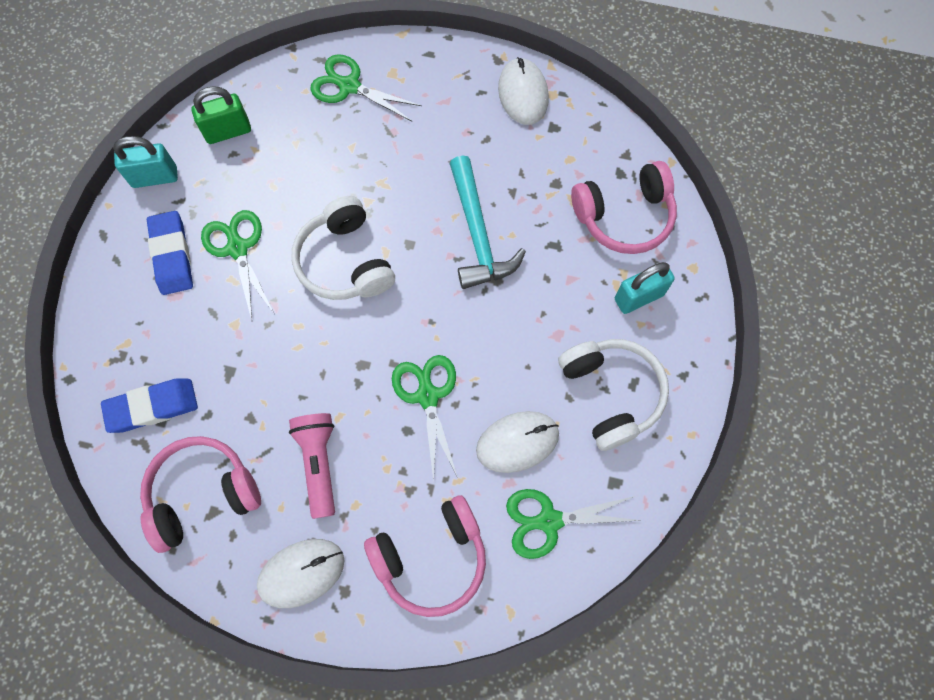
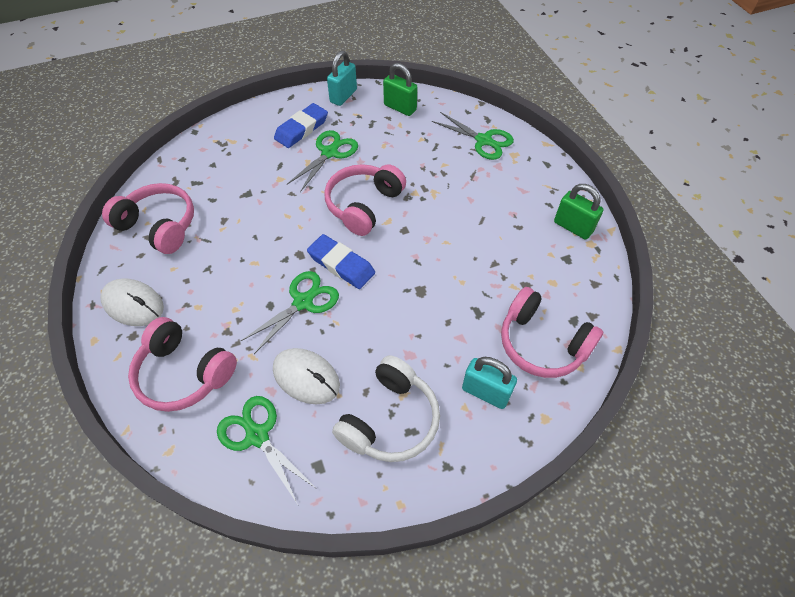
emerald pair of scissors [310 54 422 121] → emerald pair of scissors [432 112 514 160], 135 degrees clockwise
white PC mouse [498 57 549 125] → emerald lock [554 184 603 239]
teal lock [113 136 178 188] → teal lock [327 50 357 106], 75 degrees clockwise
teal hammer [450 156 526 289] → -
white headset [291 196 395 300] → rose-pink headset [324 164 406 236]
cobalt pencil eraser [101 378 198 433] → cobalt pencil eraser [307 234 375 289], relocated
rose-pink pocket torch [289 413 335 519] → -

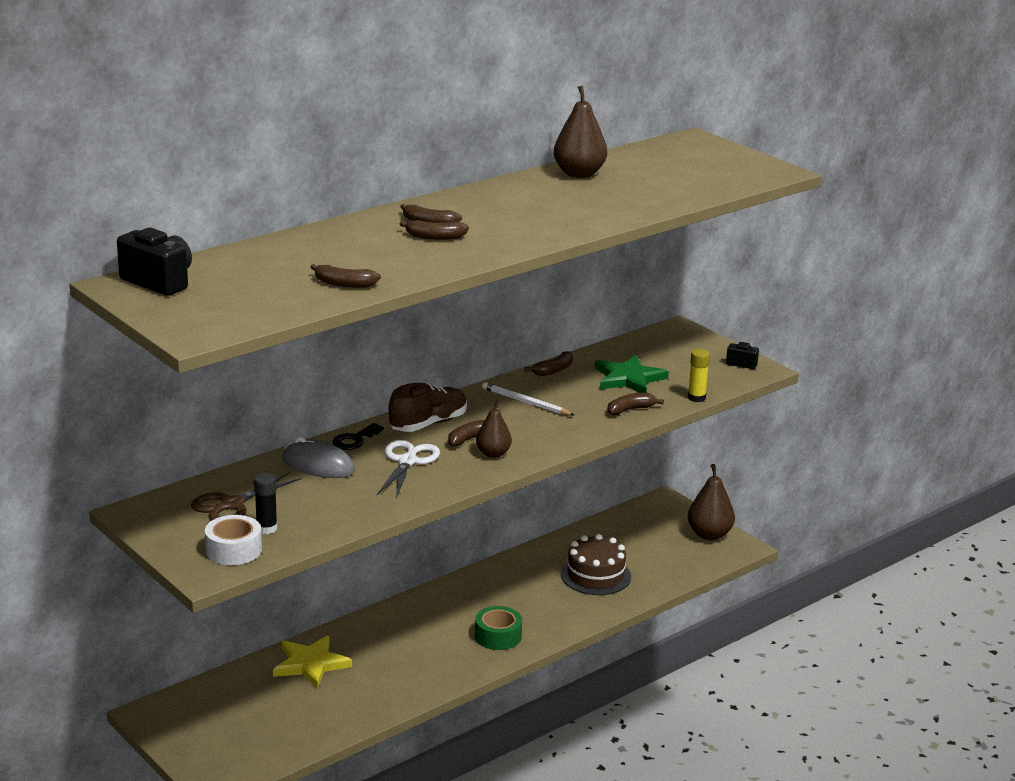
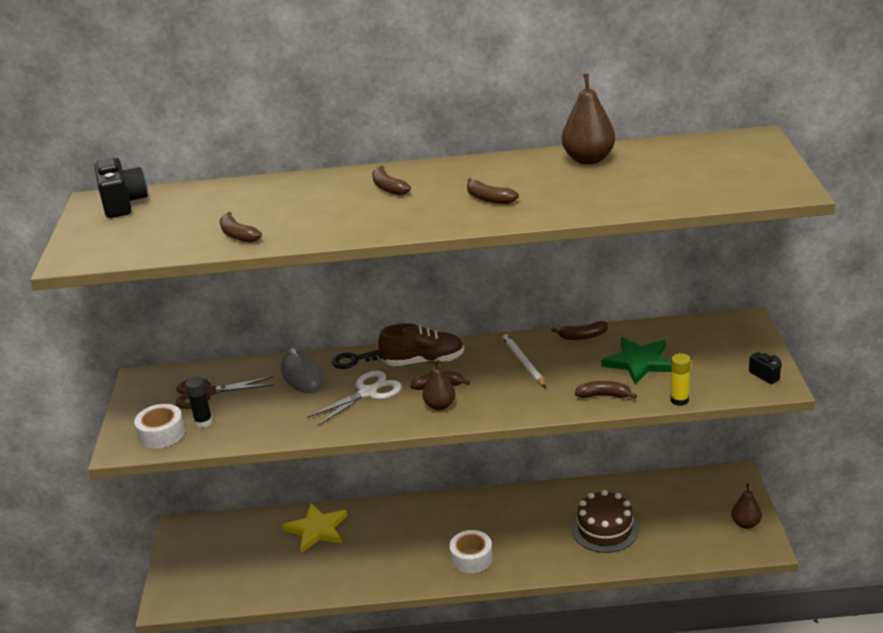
dark brown banana fruit [399 220 469 240] → dark brown banana fruit [467 178 519 204], relocated
dark brown toy pear [687 464 735 540] → dark brown toy pear [731 484 762 529], x0.64
emerald tape [475 606 522 650] → white tape [449 530 493 573]

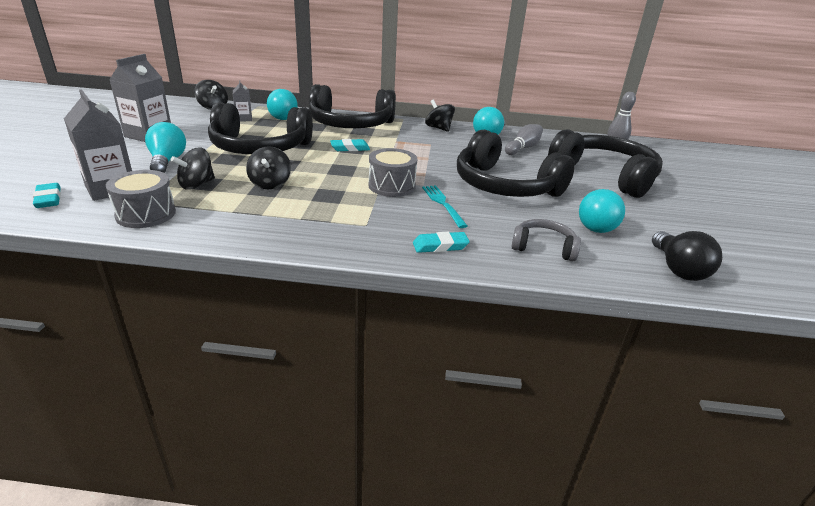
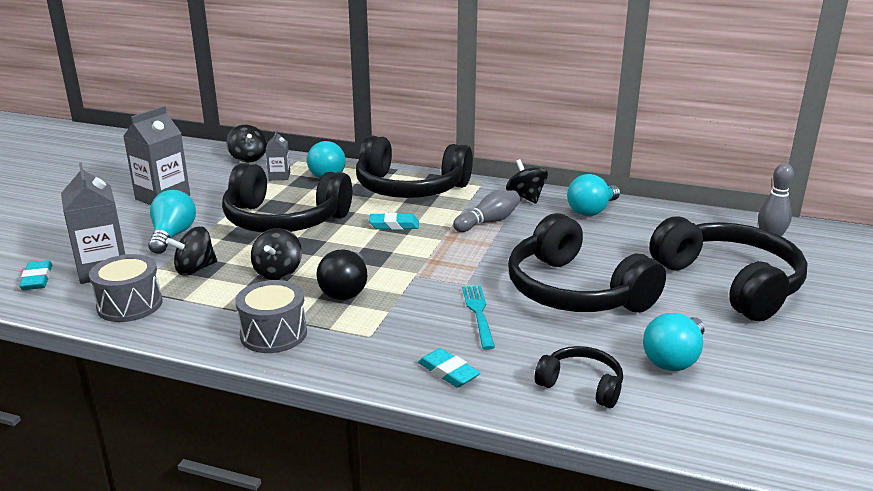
gray bowling pin [505 124 543 155] → gray bowling pin [453 190 520 232], relocated
gray drum [369 148 417 197] → gray drum [235 280 307 353], relocated
gray headset [511 219 581 261] → ebony headset [535 346 623 408]
ebony light bulb [652 231 722 281] → ebony light bulb [316 250 367 300], relocated
teal pencil eraser [413 232 470 253] → teal pencil eraser [418 348 481 387], 45 degrees clockwise

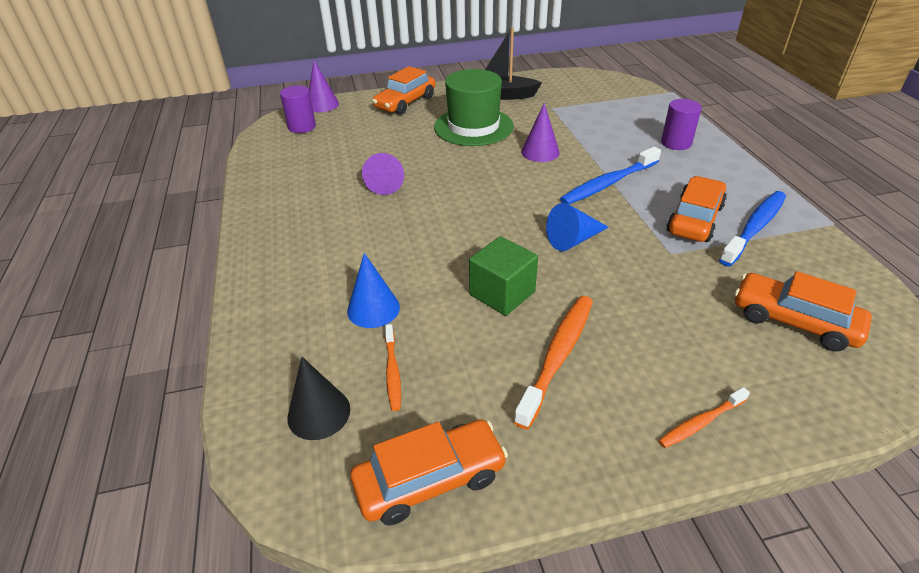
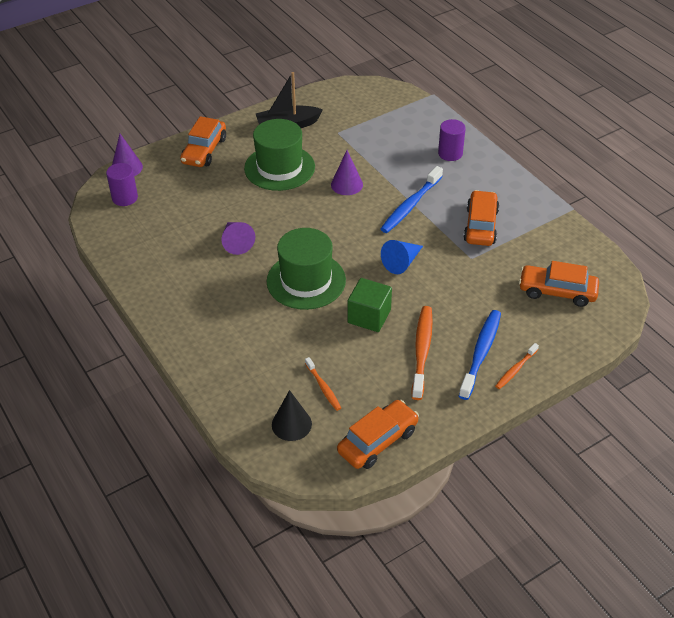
cobalt tooth brush [719 191 786 266] → cobalt tooth brush [459 310 501 400], relocated
cobalt cone [347 253 400 328] → -
- → emerald tall hat [267 228 346 310]

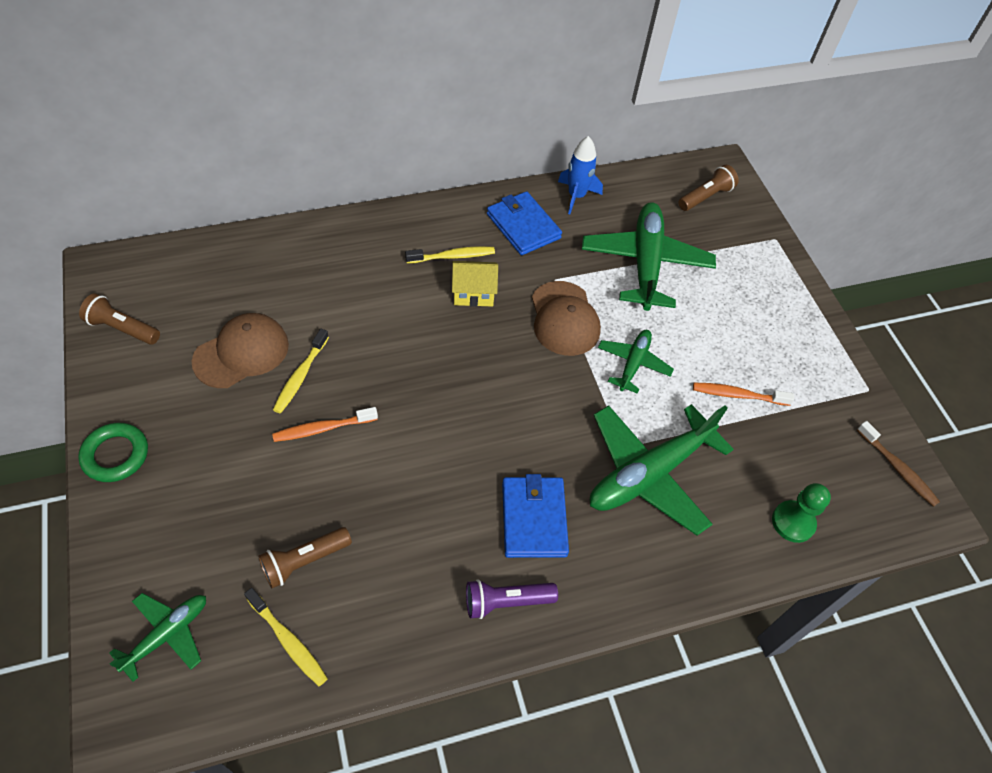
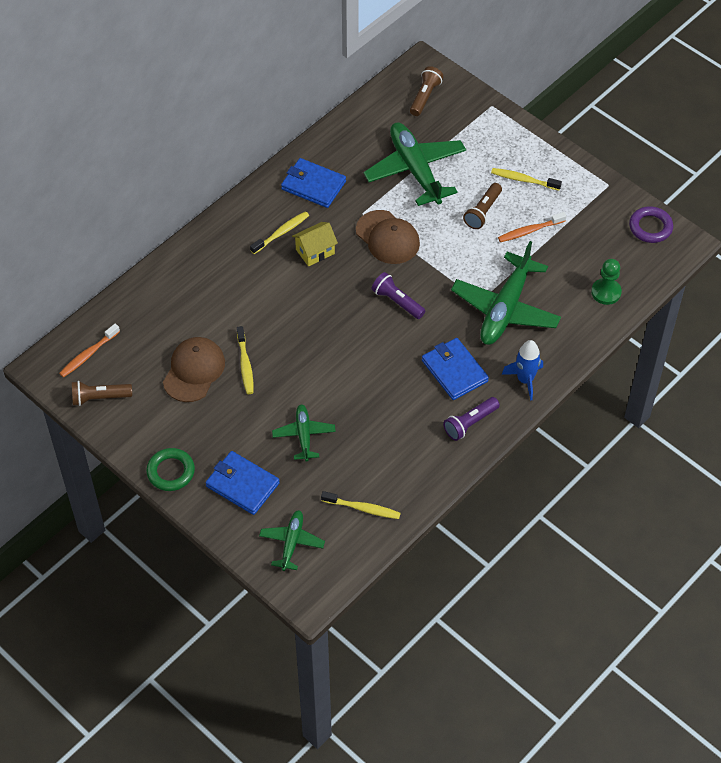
cobalt spaceship [558 136 603 214] → cobalt spaceship [502 340 543 400], relocated
emerald toy plane [598 330 674 394] → emerald toy plane [272 405 336 462], relocated
orange tooth brush [272 407 378 442] → orange tooth brush [59 324 120 377], relocated
dark brown tooth brush [857 421 940 507] → purple torus [629 206 673 243]
dark brown pocket torch [258 527 352 588] → dark brown pocket torch [463 183 502 229], relocated
- → golden tooth brush [491 168 562 191]
- → purple pocket torch [371 272 425 319]
- → cobalt wallet [205 451 280 515]

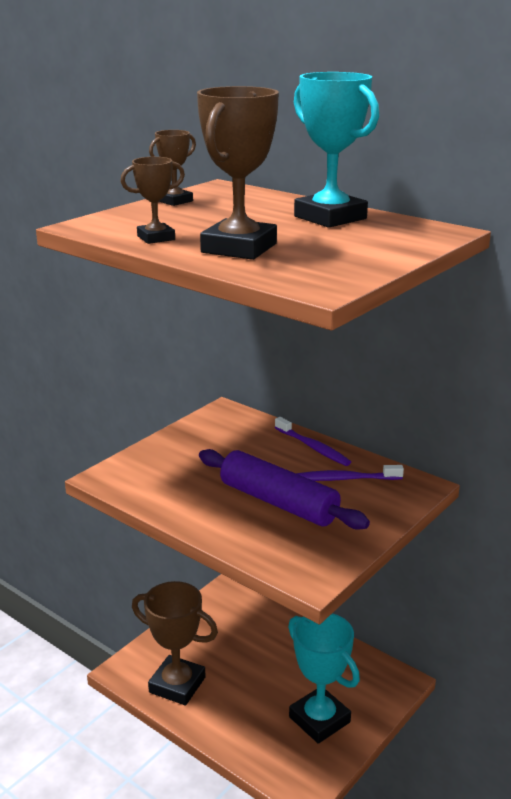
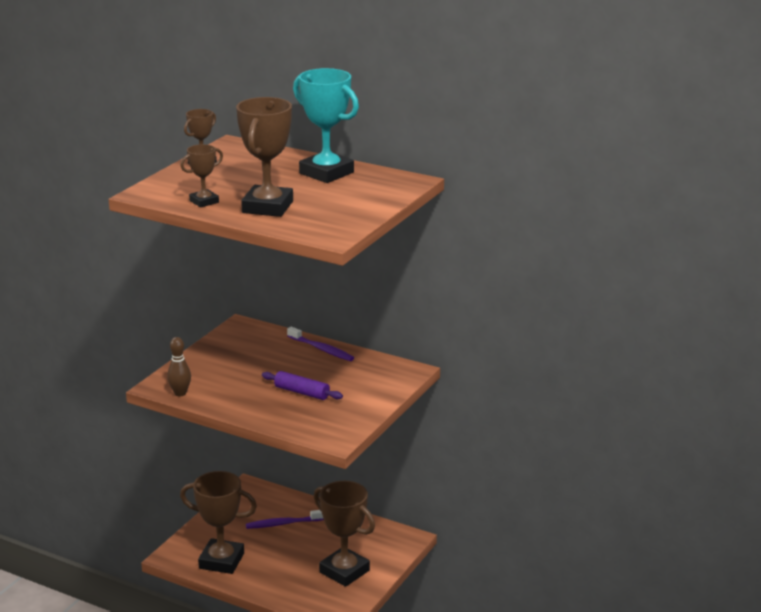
purple rolling pin [199 449 370 530] → purple rolling pin [262 371 343 400], x0.58
purple tooth brush [296 465 404 481] → purple tooth brush [246 510 324 529], relocated
teal award cup [288 613 360 744] → dark brown award cup [314 481 375 587]
- → dark brown bowling pin [167 337 191 396]

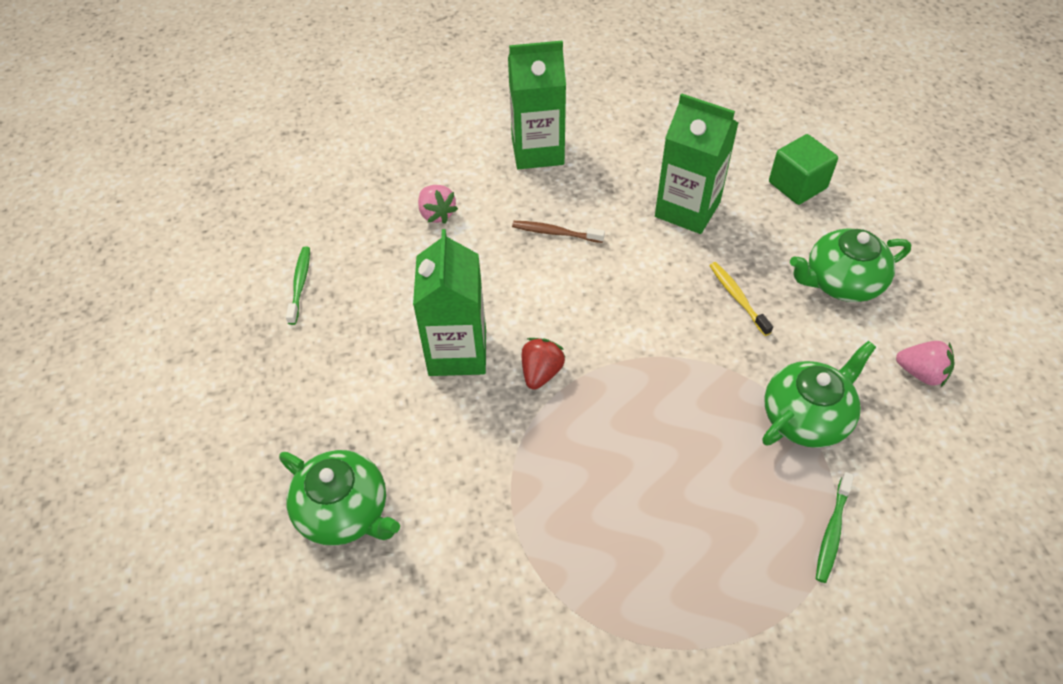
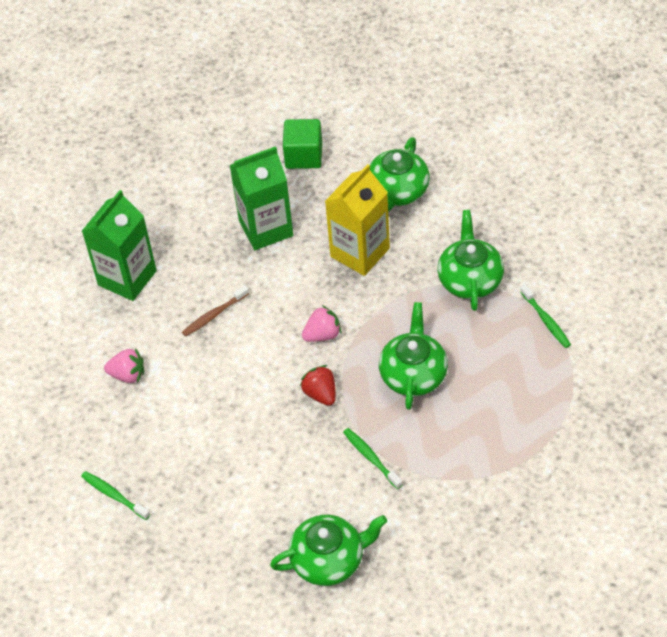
emerald juice carton [413 229 486 376] → -
golden tooth brush [709 262 773 336] → golden juice carton [325 164 390 276]
rose-pink strawberry [896 341 955 387] → rose-pink strawberry [302 305 342 342], relocated
- → emerald teapot [379 302 448 410]
- → emerald tooth brush [343 428 403 489]

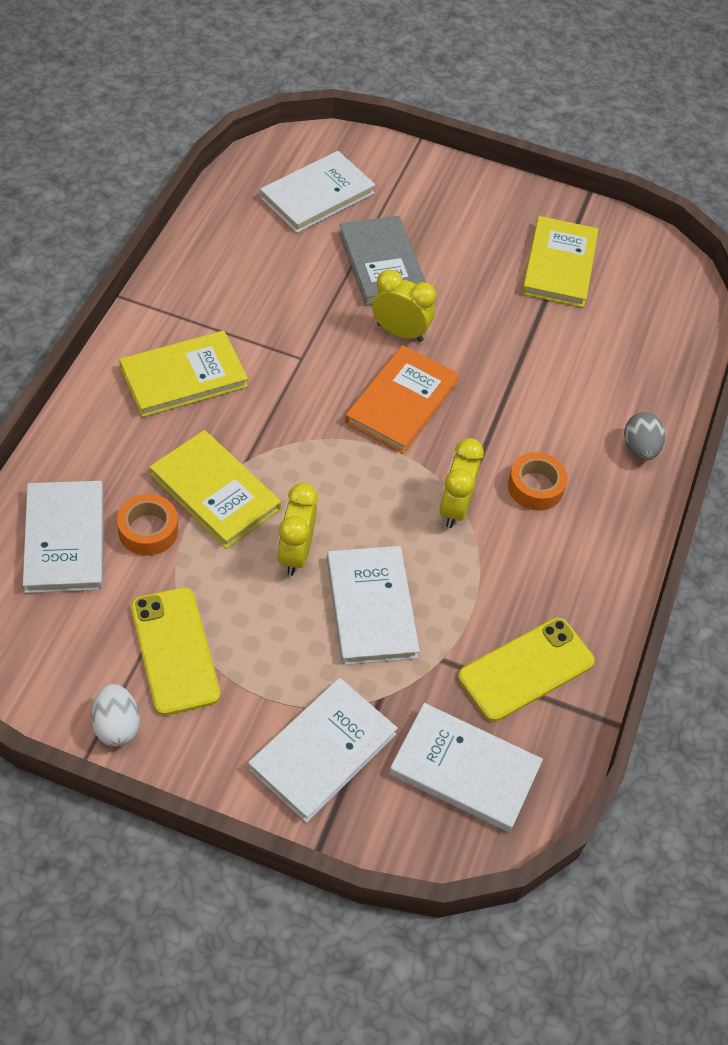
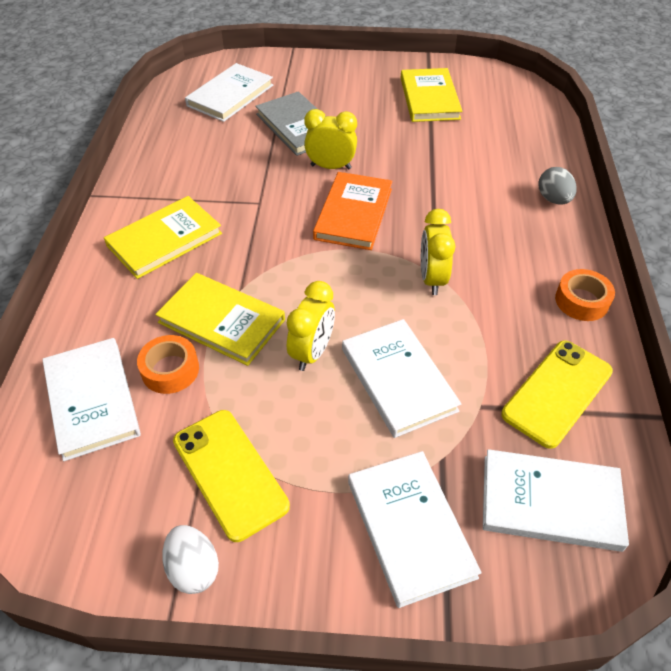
orange tape [508 452 568 511] → orange tape [555 269 615 321], relocated
golden clock [277 483 318 576] → golden clock [287 281 335 371], 150 degrees counterclockwise
white book [248 678 398 823] → white book [348 451 482 608], 45 degrees counterclockwise

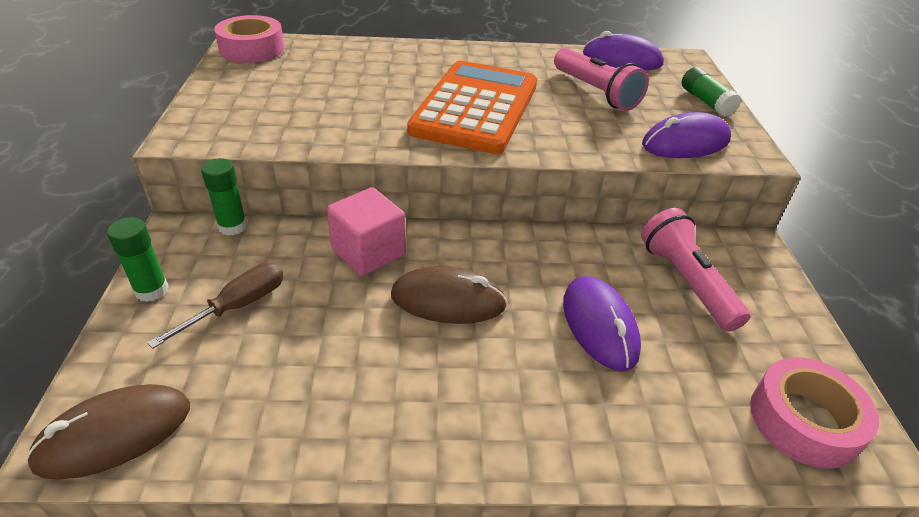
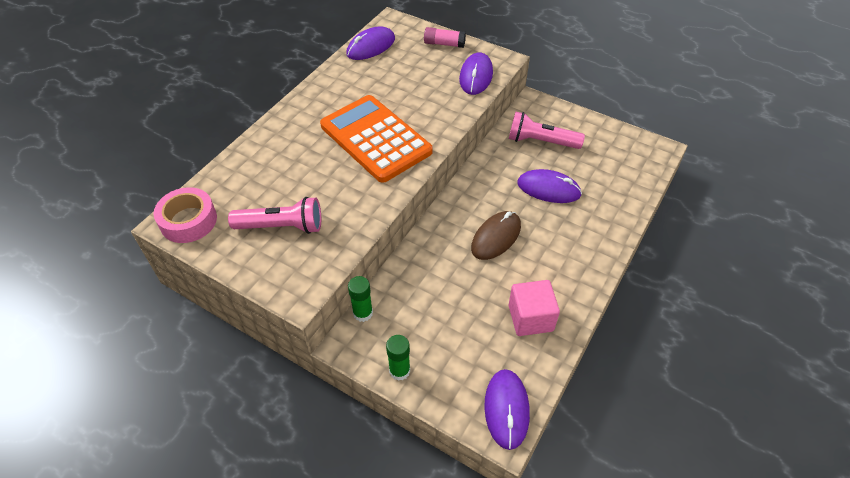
rose-pink pocket torch [554 48 649 111] → rose-pink pocket torch [228 197 321 234], relocated
emerald glue [682 67 741 117] → rose-pink glue [424 27 466 48]
rose-pink cube [327 187 406 276] → rose-pink cube [509 280 560 336], relocated
dark brown hand screwdriver [147 263 284 349] → -
rose-pink tape [750 357 879 469] → -
dark brown PC mouse [26 384 190 480] → purple PC mouse [484 369 530 450]

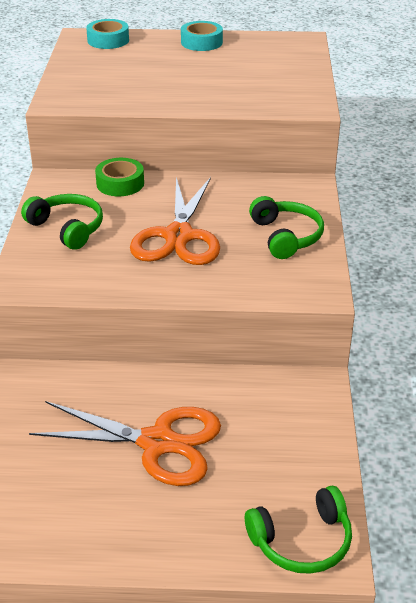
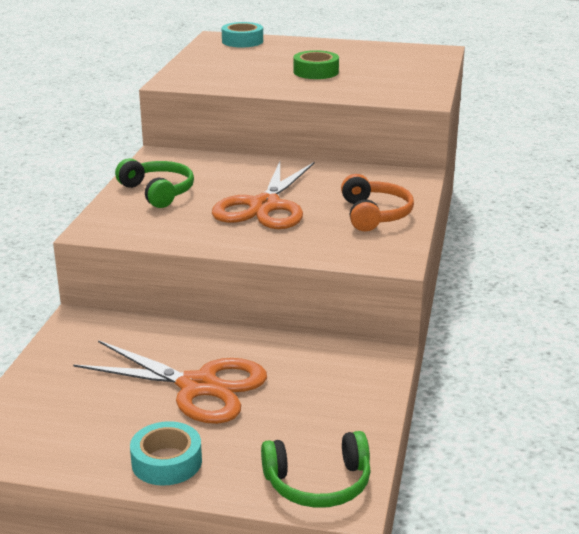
teal tape [181 21 223 51] → teal tape [130 421 202 486], relocated
emerald tape [95 158 144 196] → emerald tape [294 50 339 79], relocated
emerald headset [249 196 324 259] → orange headset [341 174 414 231]

